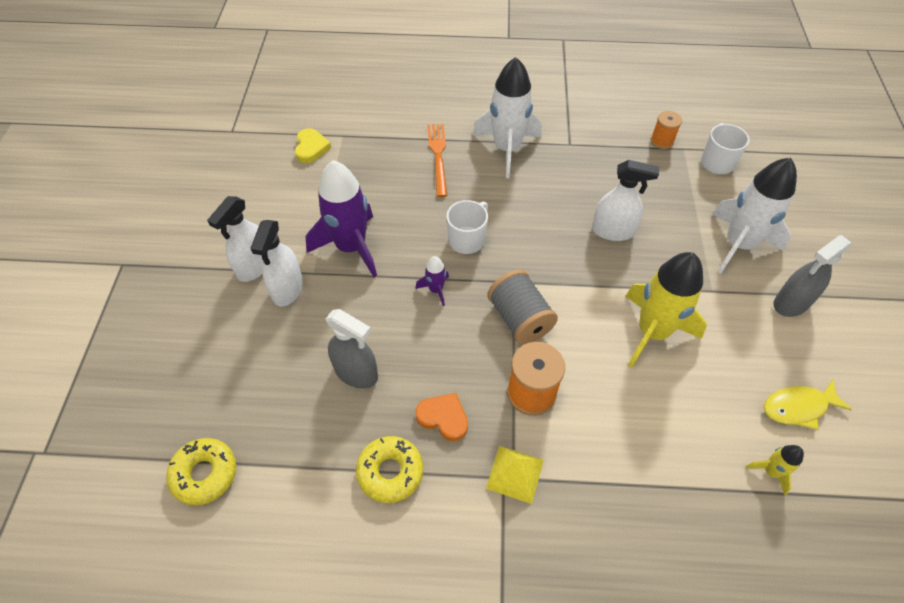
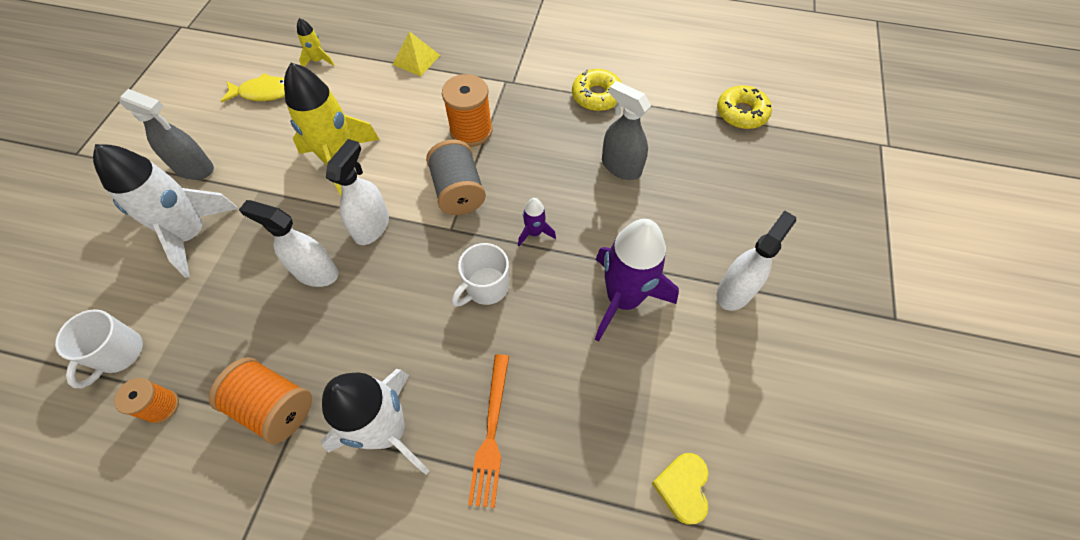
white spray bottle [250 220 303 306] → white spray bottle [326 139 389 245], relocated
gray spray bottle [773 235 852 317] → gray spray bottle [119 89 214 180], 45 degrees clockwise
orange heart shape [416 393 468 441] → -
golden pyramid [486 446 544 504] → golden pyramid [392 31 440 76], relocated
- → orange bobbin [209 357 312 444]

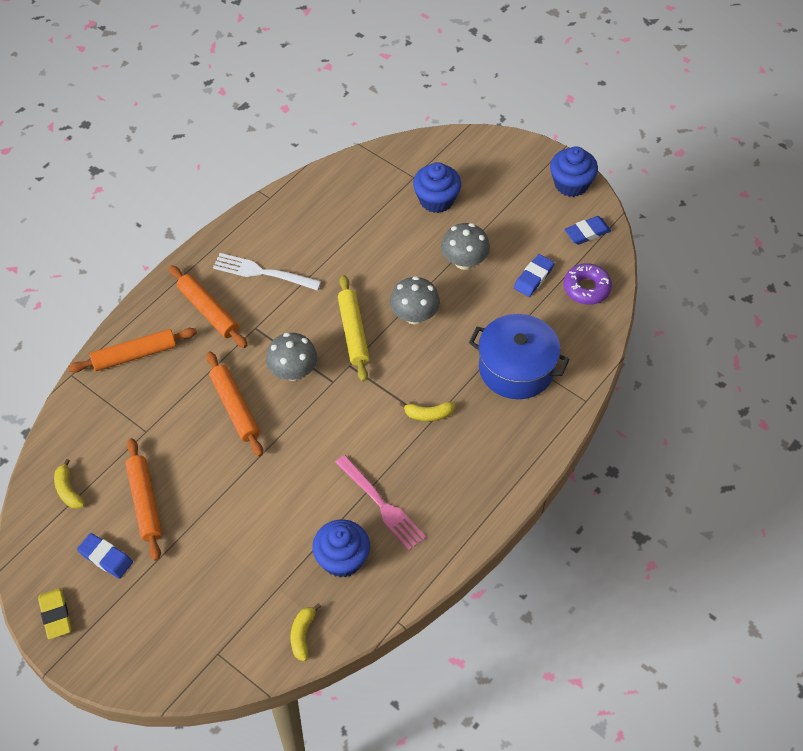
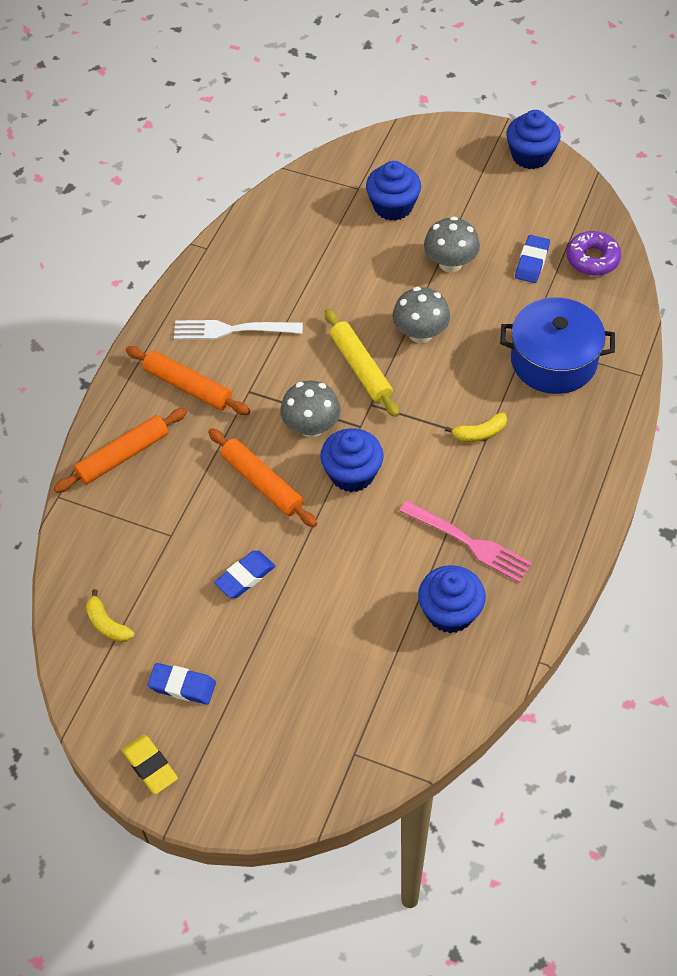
cobalt pencil eraser [564 216 611 245] → cobalt pencil eraser [214 551 275 598], relocated
orange rolling pin [126 438 162 561] → -
golden banana fruit [290 603 321 661] → -
- → cobalt fairy cake [320 428 384 492]

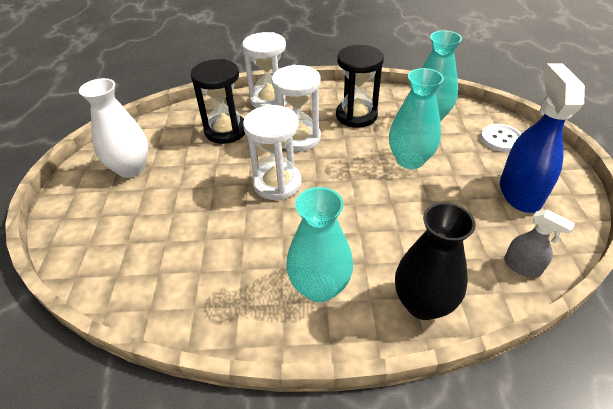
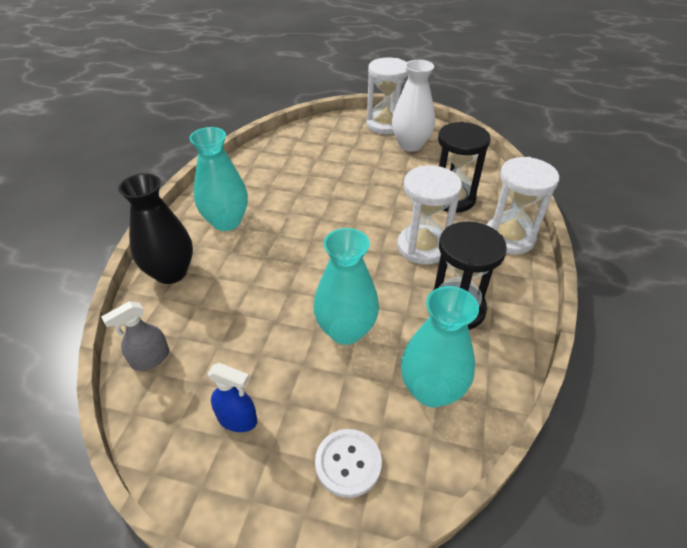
cobalt spray bottle [500 64 585 213] → cobalt spray bottle [207 363 257 432], x0.52
white sand timer [243 105 302 200] → white sand timer [366 57 408 134], relocated

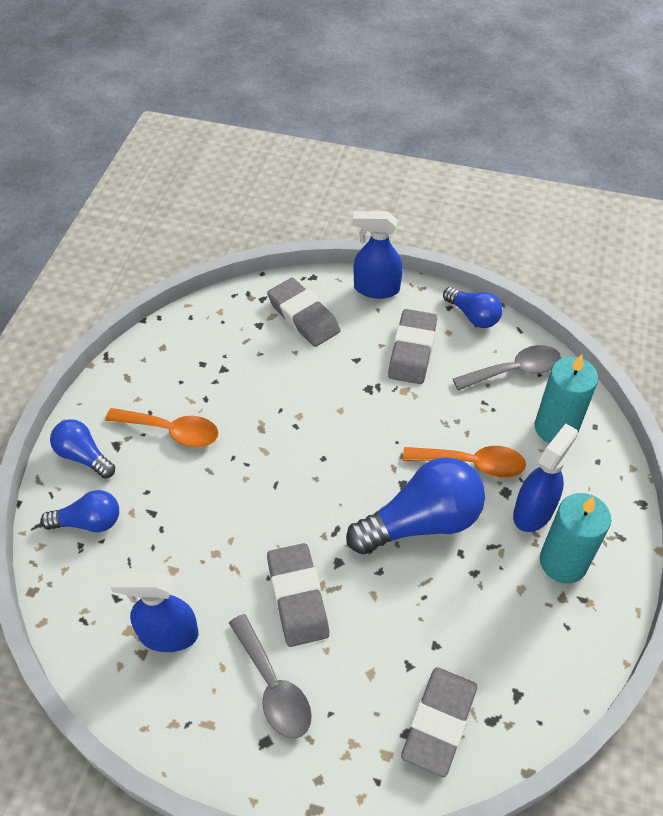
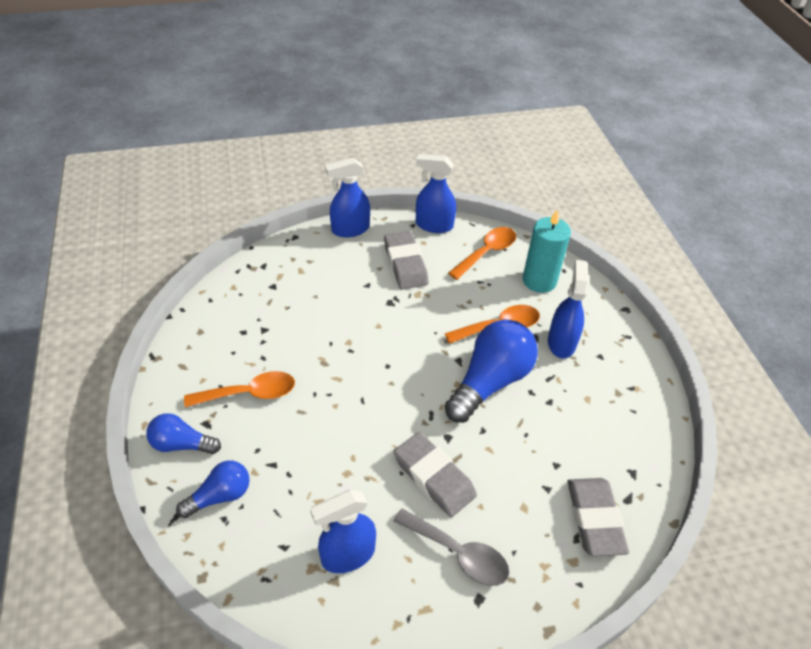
gray pencil eraser [267 278 340 347] → -
cobalt light bulb [443 287 502 328] → cobalt spray bottle [416 154 456 233]
gray spoon [453 345 561 391] → orange spoon [448 227 516 280]
teal pillar candle [540 493 611 583] → -

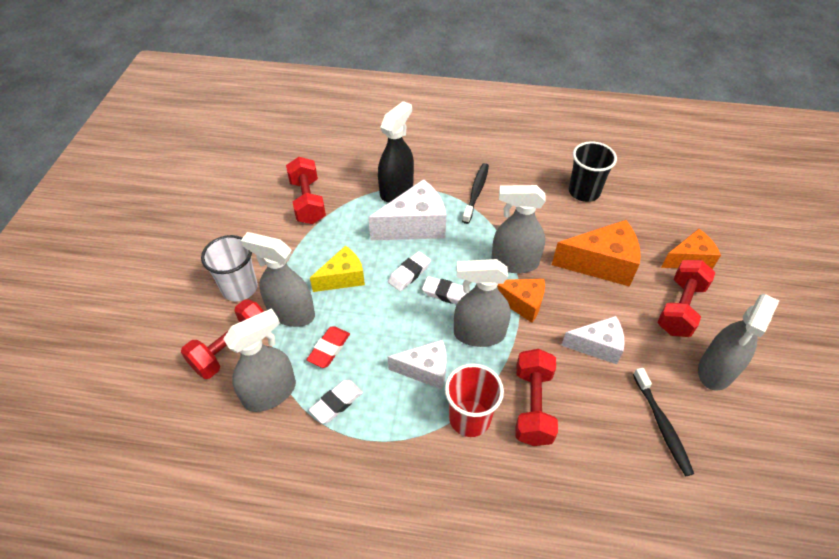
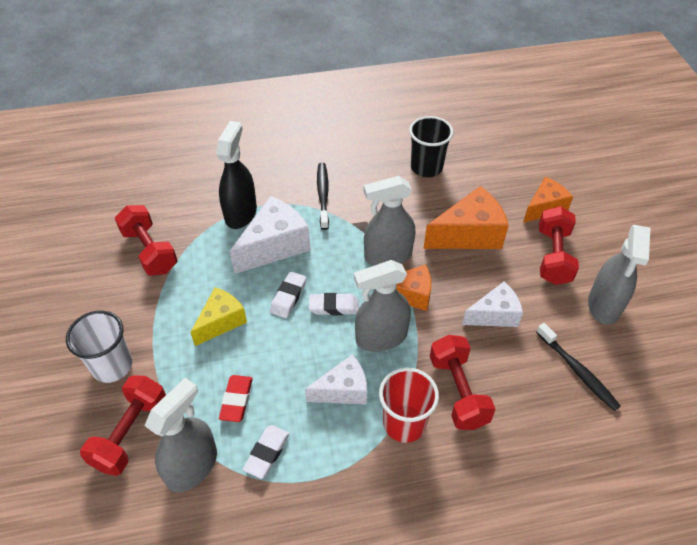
gray spray bottle [241 232 315 327] → -

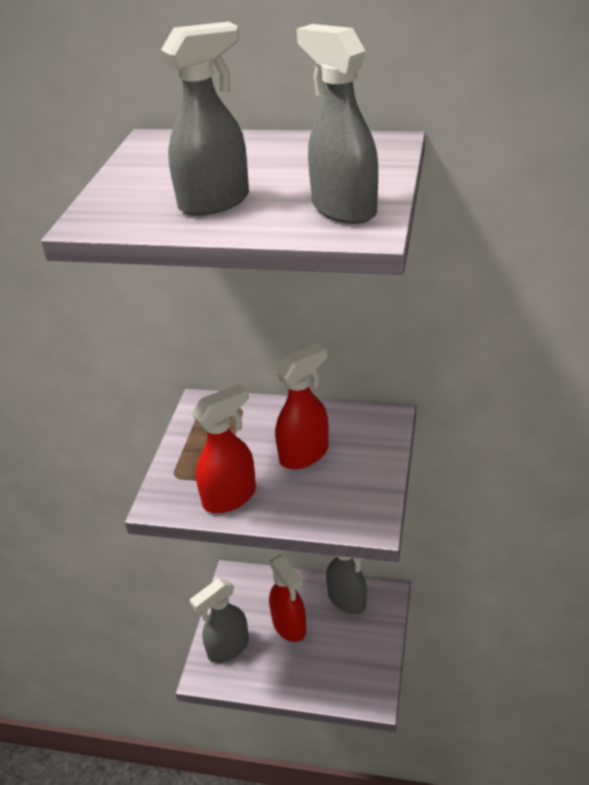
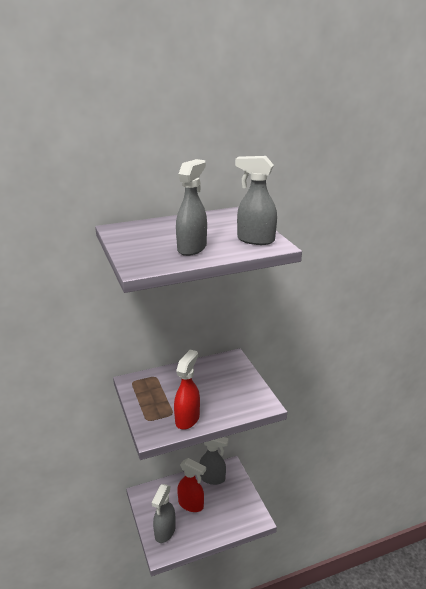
red spray bottle [275 343 329 469] → -

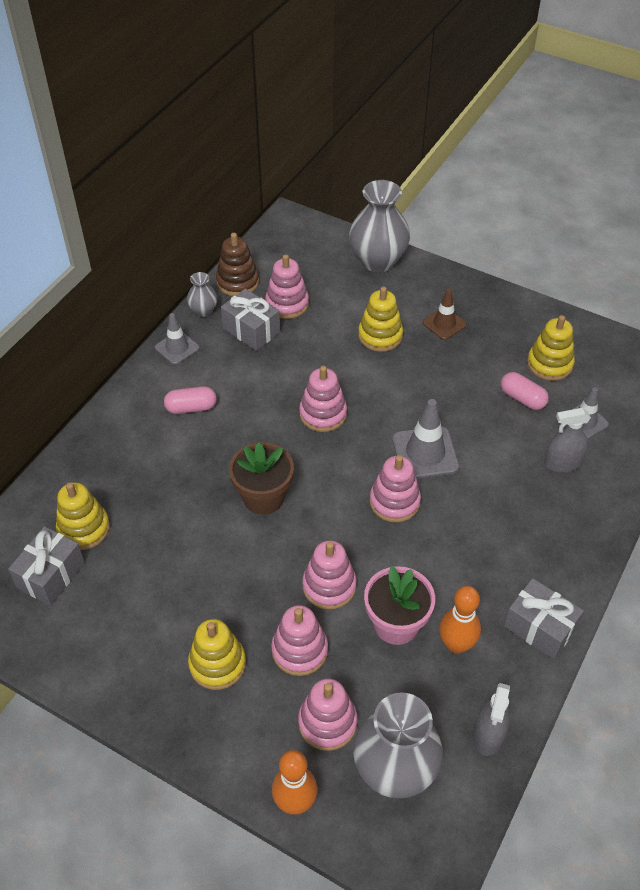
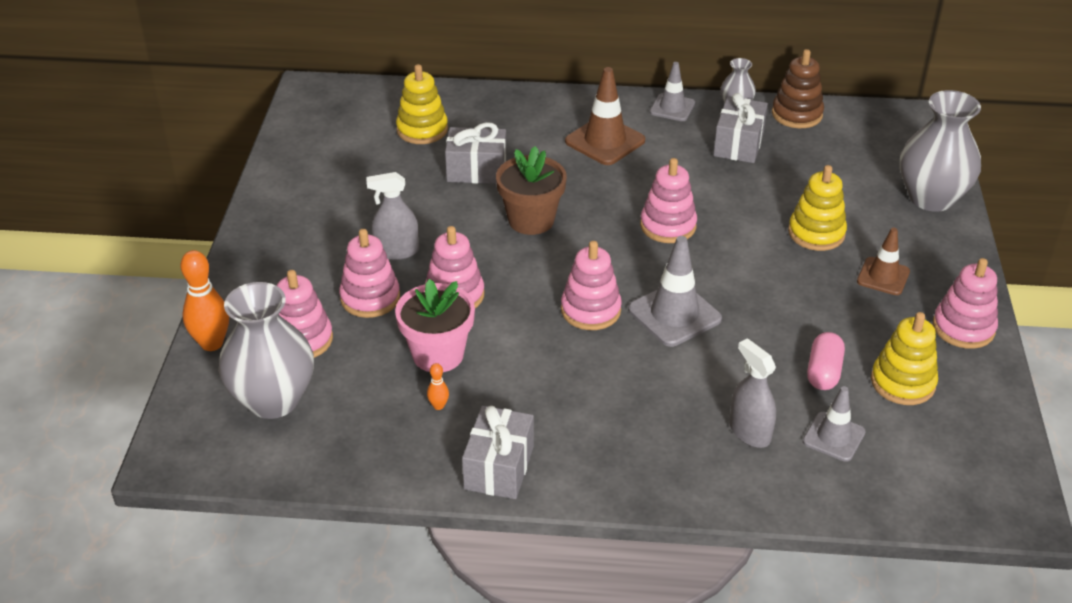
rose-pink stacking toy [265 254 309 319] → rose-pink stacking toy [933 258 998 349], relocated
rose-pink capsule [164 386 217 414] → dark brown traffic cone [565 67 645 165]
gray present [8 526 85 606] → gray present [445 122 507 184], relocated
orange bowling pin [439 586 481 654] → orange bowling pin [427 363 449 410], x0.47
golden stacking toy [188 619 246 690] → -
gray spray bottle [474 683 510 756] → gray spray bottle [366 172 419 260], relocated

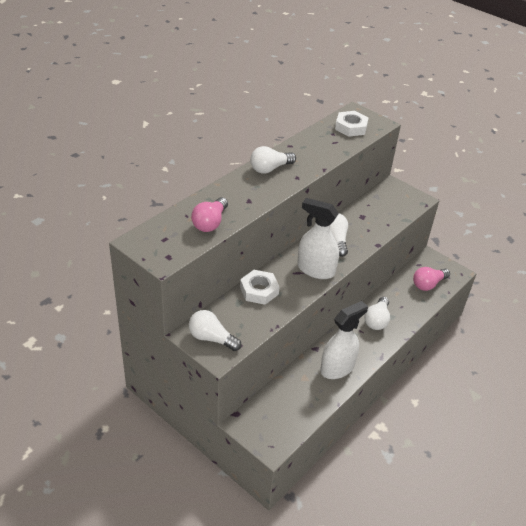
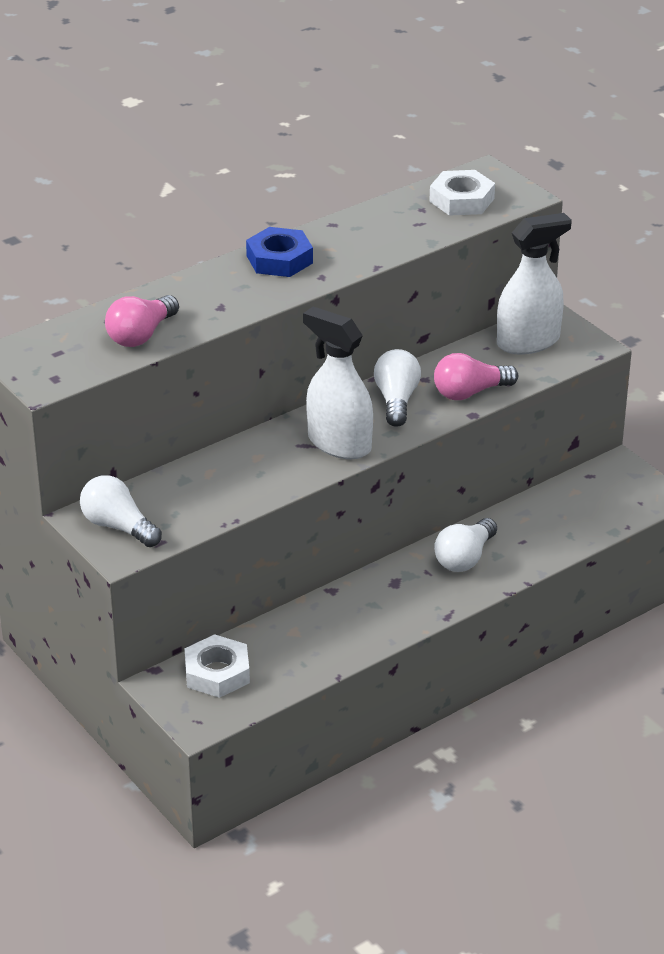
white light bulb [250 146 296 174] → cobalt hex nut [246 227 313 277]
rose-pink light bulb [413 267 450 291] → rose-pink light bulb [434 353 518 400], relocated
white hex nut [240 270 280 305] → white hex nut [184 634 250 698], relocated
white spray bottle [320 301 368 379] → white spray bottle [497 213 572 355], relocated

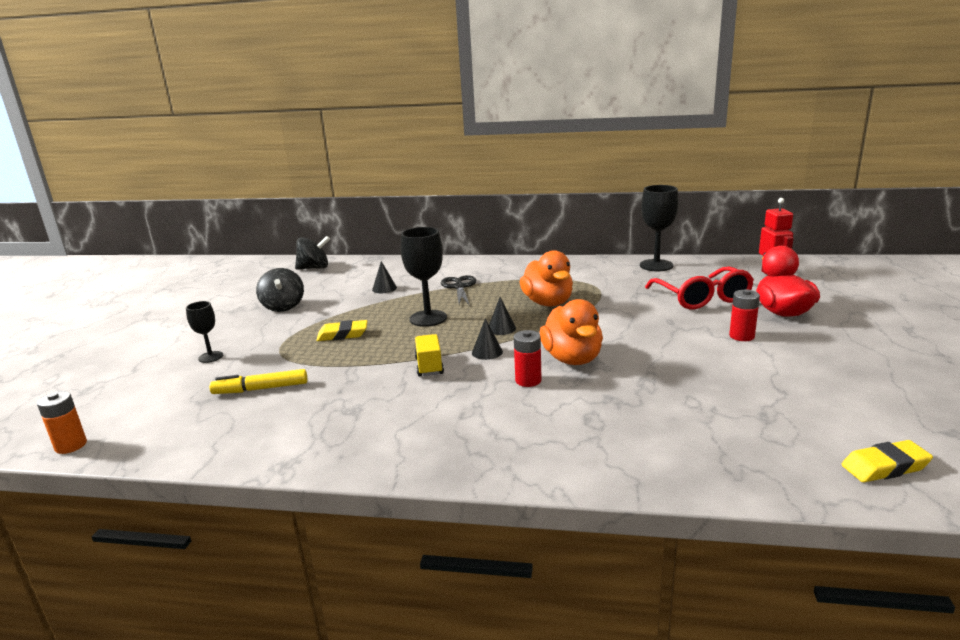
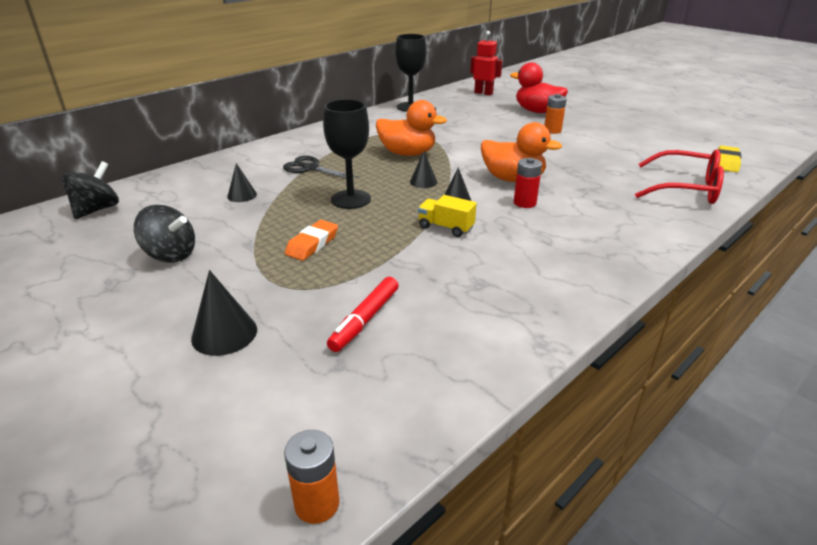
red eyeglasses [645 266 754 310] → red eyeglasses [635 149 724 204], relocated
red battery [729 289 760 341] → orange battery [544 94 567 134]
ebony wine glass [186 301 223 363] → ebony cone [191 270 257 356]
golden pencil eraser [316 320 367 341] → orange pencil eraser [285 220 338 261]
golden marker pen [209 369 307 394] → red marker pen [327 277 399 352]

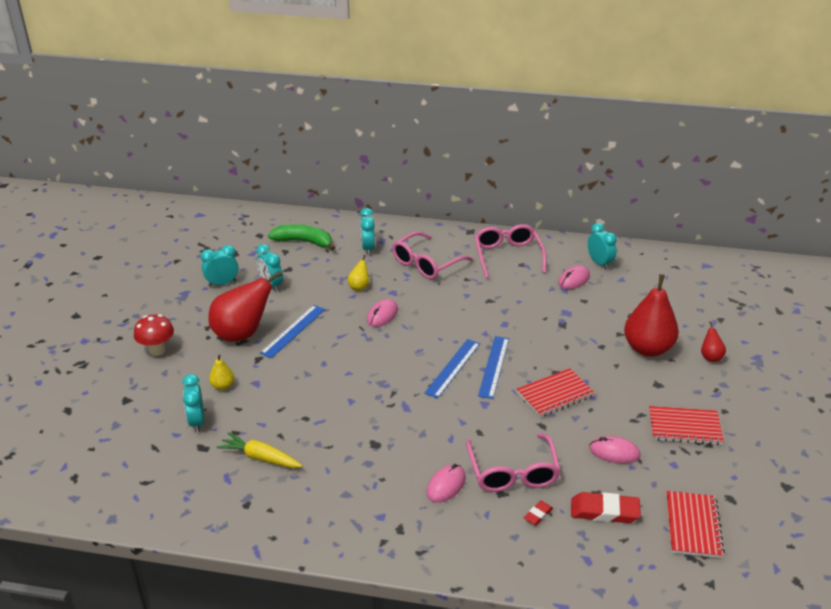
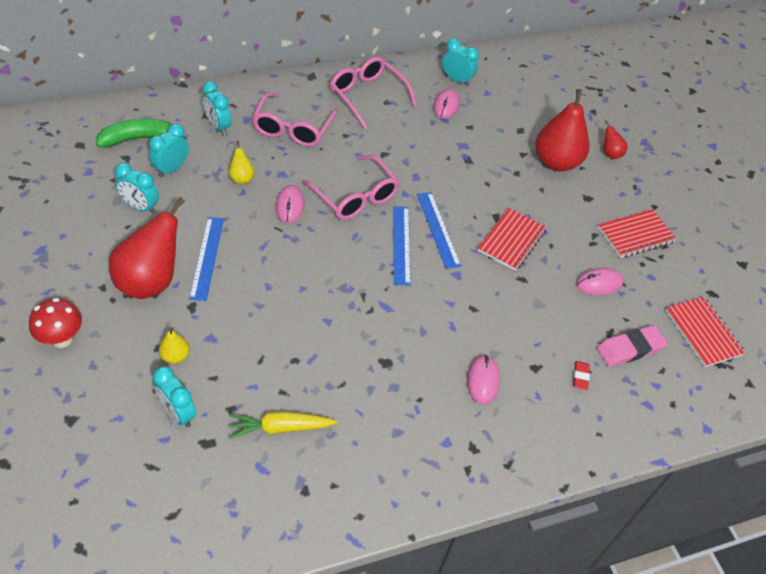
teal clock [201 245 238 287] → teal clock [149 124 189 177], relocated
rose-pink eyeglasses [466 433 561 492] → rose-pink eyeglasses [302 155 399 220], relocated
red pencil eraser [571 492 641 523] → rose-pink pencil eraser [597 325 668 367]

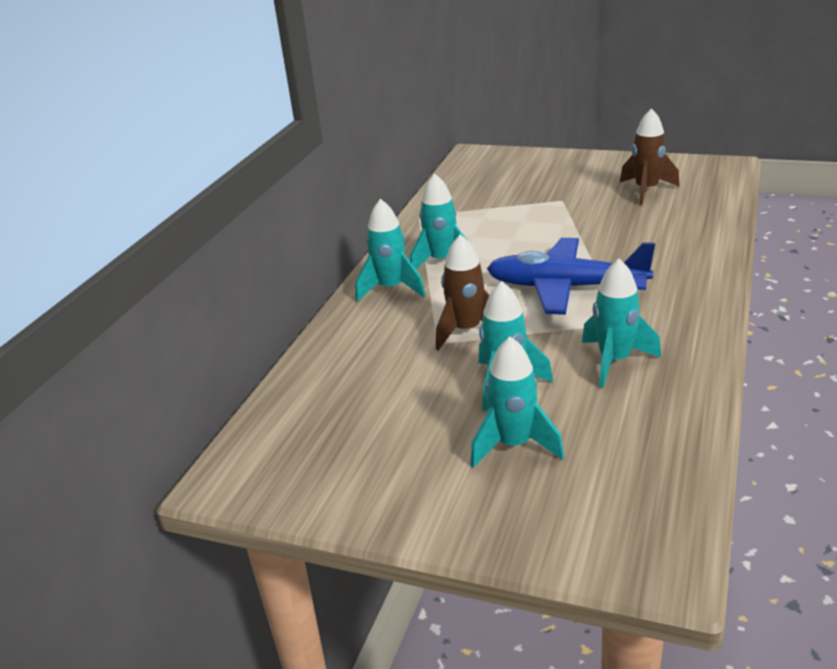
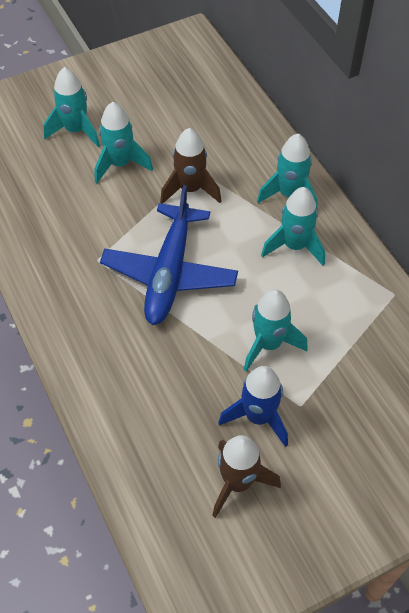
cobalt toy plane [487 238 655 315] → cobalt toy plane [100 185 238 325], 135 degrees clockwise
teal spaceship [582 259 661 388] → teal spaceship [244 289 308 371], relocated
- → cobalt spaceship [218 366 288 447]

